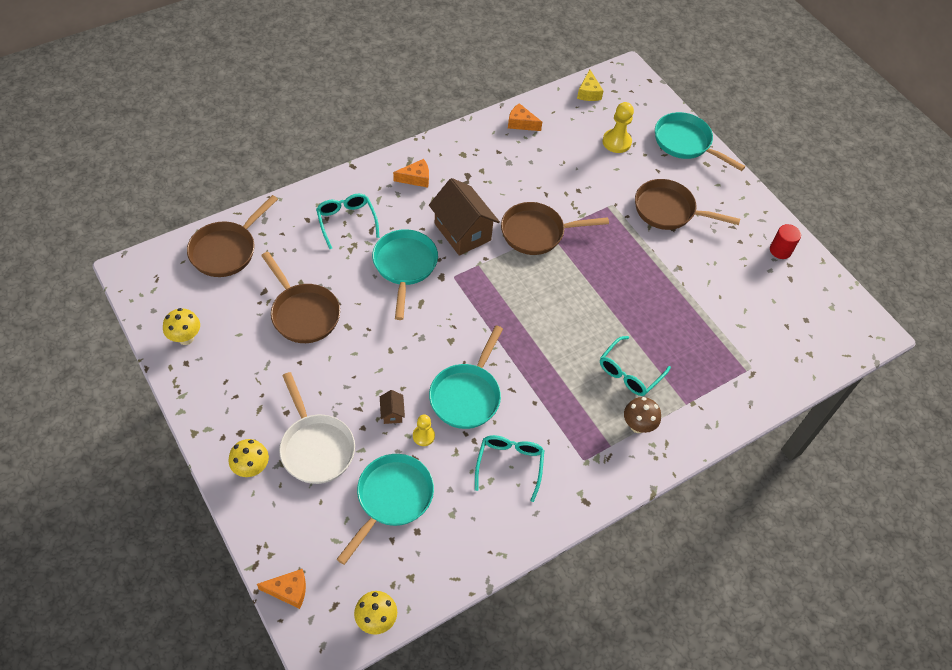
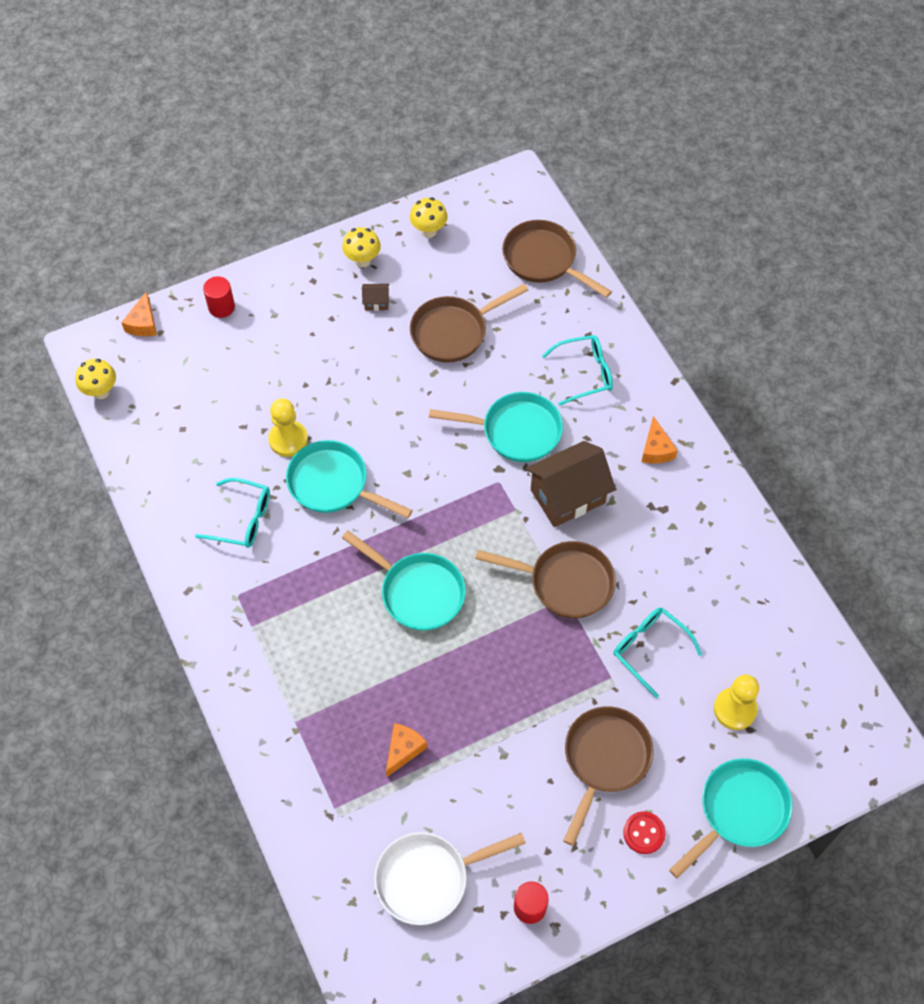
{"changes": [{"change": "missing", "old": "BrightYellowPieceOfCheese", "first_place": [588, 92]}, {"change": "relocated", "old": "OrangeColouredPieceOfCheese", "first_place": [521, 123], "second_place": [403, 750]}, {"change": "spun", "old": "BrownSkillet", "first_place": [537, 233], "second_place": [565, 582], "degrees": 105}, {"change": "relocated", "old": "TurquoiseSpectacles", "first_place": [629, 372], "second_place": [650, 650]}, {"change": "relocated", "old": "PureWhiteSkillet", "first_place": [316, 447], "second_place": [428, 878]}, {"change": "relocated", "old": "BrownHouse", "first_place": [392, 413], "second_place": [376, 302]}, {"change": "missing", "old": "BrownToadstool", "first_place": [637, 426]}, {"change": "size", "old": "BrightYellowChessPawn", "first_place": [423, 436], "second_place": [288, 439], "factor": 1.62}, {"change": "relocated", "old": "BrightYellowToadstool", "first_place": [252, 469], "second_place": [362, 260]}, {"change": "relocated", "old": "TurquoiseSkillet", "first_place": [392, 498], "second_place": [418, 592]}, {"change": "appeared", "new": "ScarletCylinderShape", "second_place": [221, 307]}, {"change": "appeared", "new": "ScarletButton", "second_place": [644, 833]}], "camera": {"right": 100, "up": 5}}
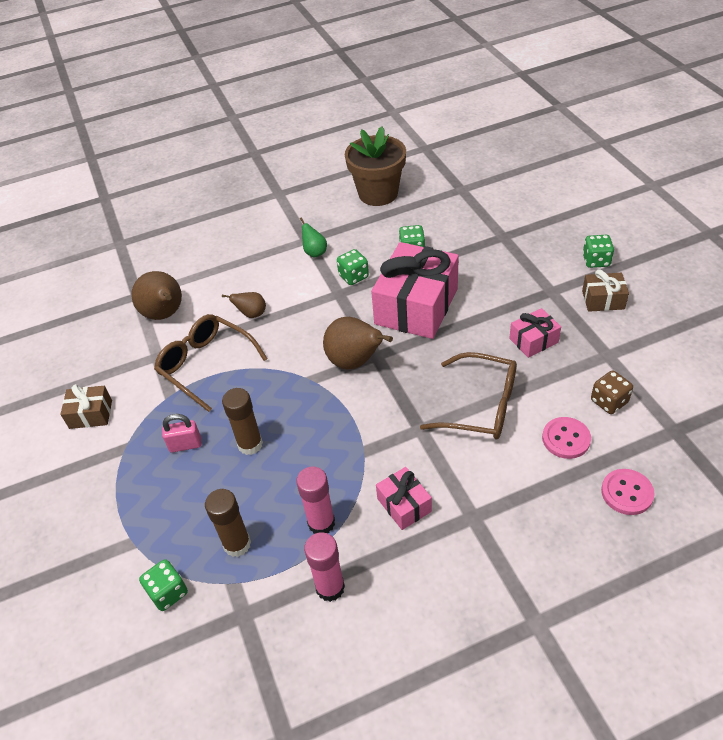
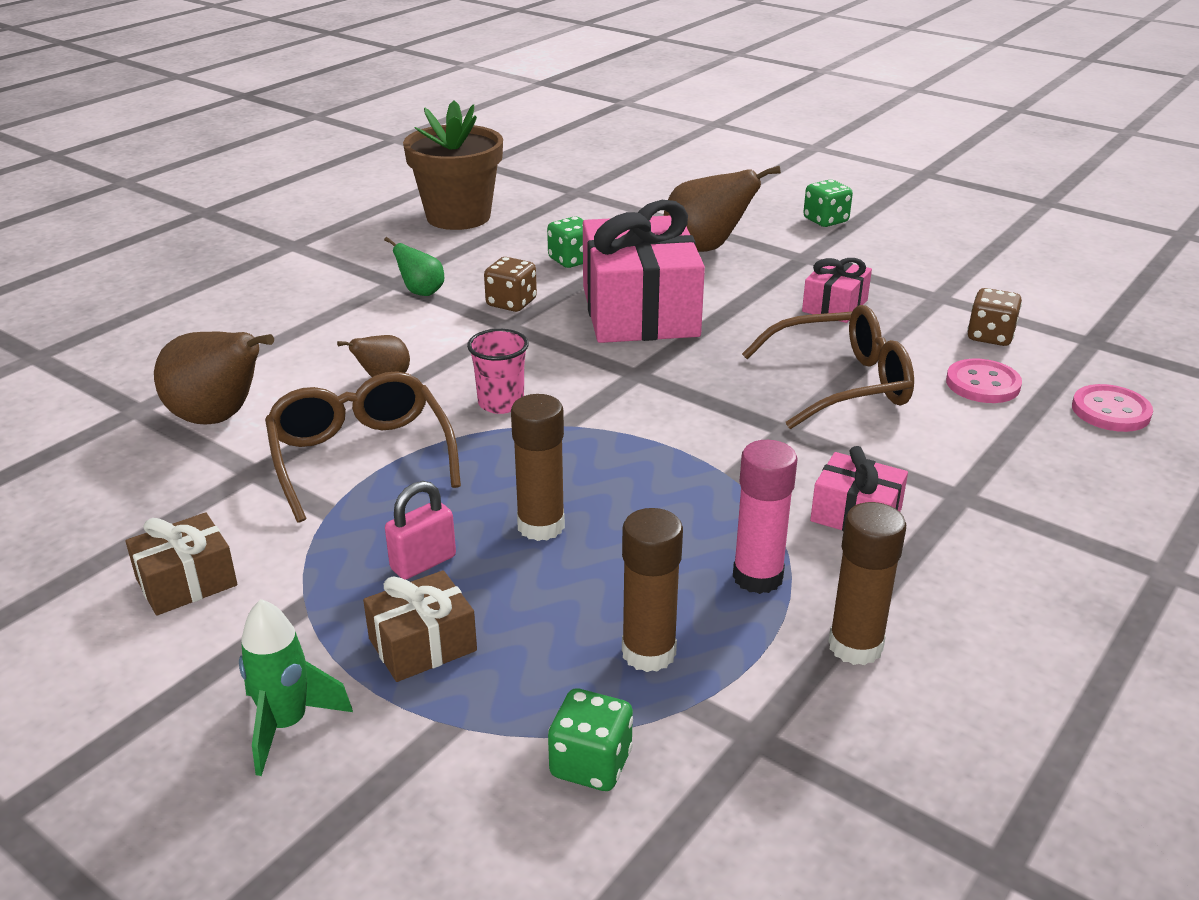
{"changes": [{"change": "colour", "old": "EmeraldGameDie", "new": "BrownGameDie", "first_place": [353, 276], "second_place": [511, 303]}, {"change": "relocated", "old": "BrownGift", "first_place": [603, 300], "second_place": [422, 645]}, {"change": "spun", "old": "BrownSpectacles", "first_place": [206, 365], "second_place": [360, 457], "degrees": 60}, {"change": "relocated", "old": "BrownPearFruit", "first_place": [355, 362], "second_place": [706, 248]}, {"change": "colour", "old": "PinkGlueStick", "new": "BrownGlueStick", "first_place": [330, 587], "second_place": [855, 646]}, {"change": "appeared", "new": "PinkBeaker", "second_place": [501, 403]}, {"change": "appeared", "new": "EmeraldToyRocket", "second_place": [286, 725]}], "camera": {"right": -35, "up": -15}}
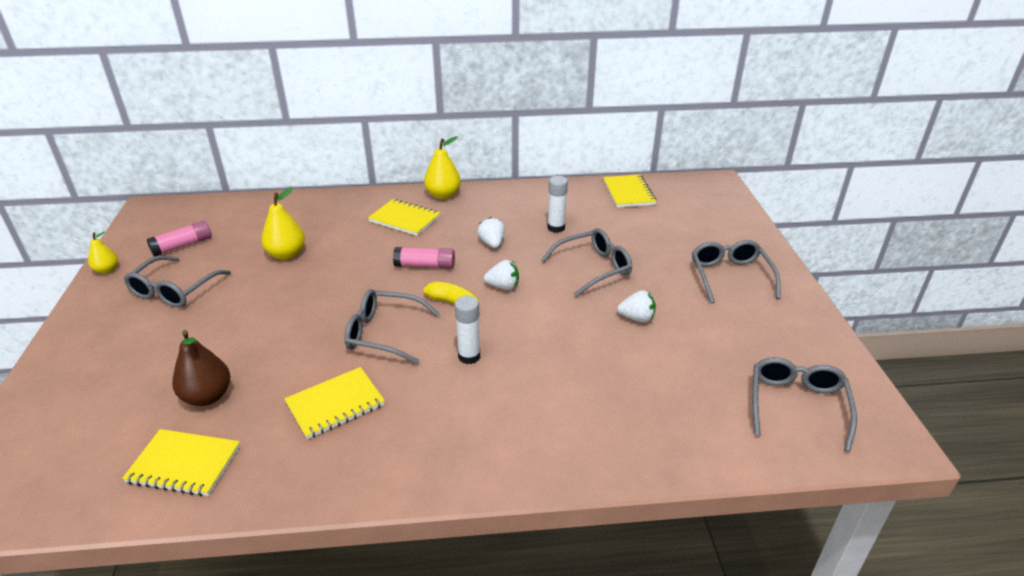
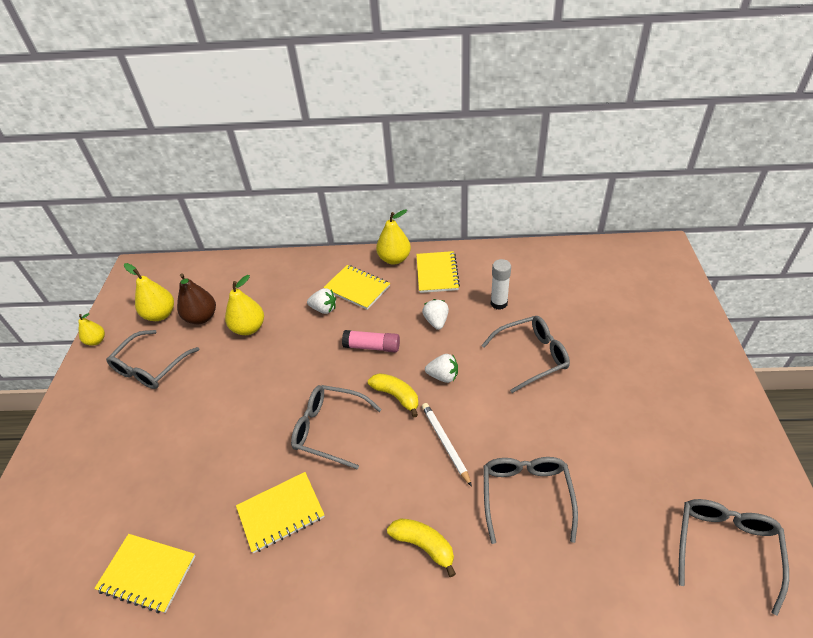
{"changes": [{"change": "relocated", "old": "BrightYellowNotebook", "first_place": [628, 193], "second_place": [437, 273]}, {"change": "exchanged", "old": "PinkGlueStick", "new": "BrightYellowPearFruit", "first_place": [182, 246], "second_place": [160, 314]}, {"change": "relocated", "old": "GreySpectacles", "first_place": [730, 276], "second_place": [526, 495]}, {"change": "relocated", "old": "PureWhiteBerry", "first_place": [637, 318], "second_place": [324, 309]}, {"change": "missing", "old": "PureWhiteGlueStick", "first_place": [469, 356]}, {"change": "relocated", "old": "BrownPearFruit", "first_place": [207, 396], "second_place": [201, 317]}, {"change": "appeared", "new": "PureWhiteWoodenPencil", "second_place": [445, 443]}, {"change": "appeared", "new": "BrightYellowBananaFruit", "second_place": [424, 545]}], "camera": {"right": 10, "up": 10}}
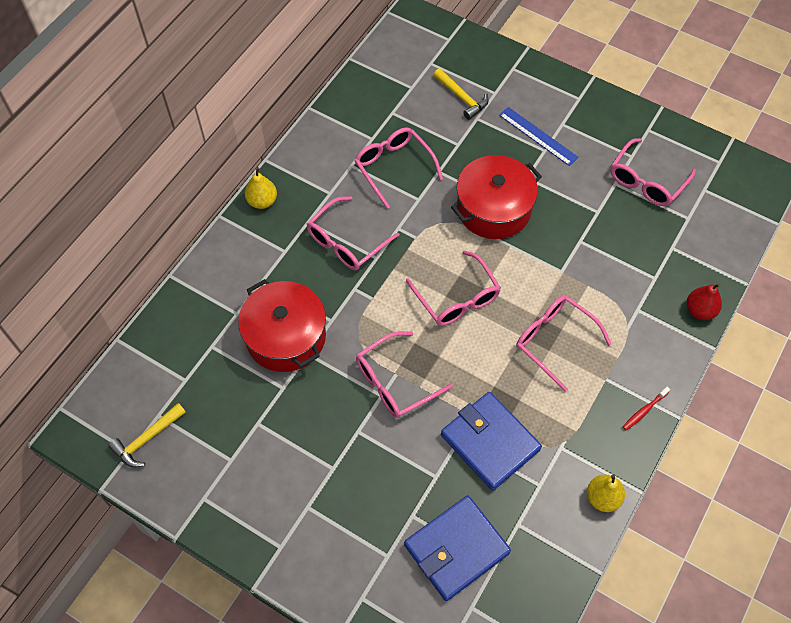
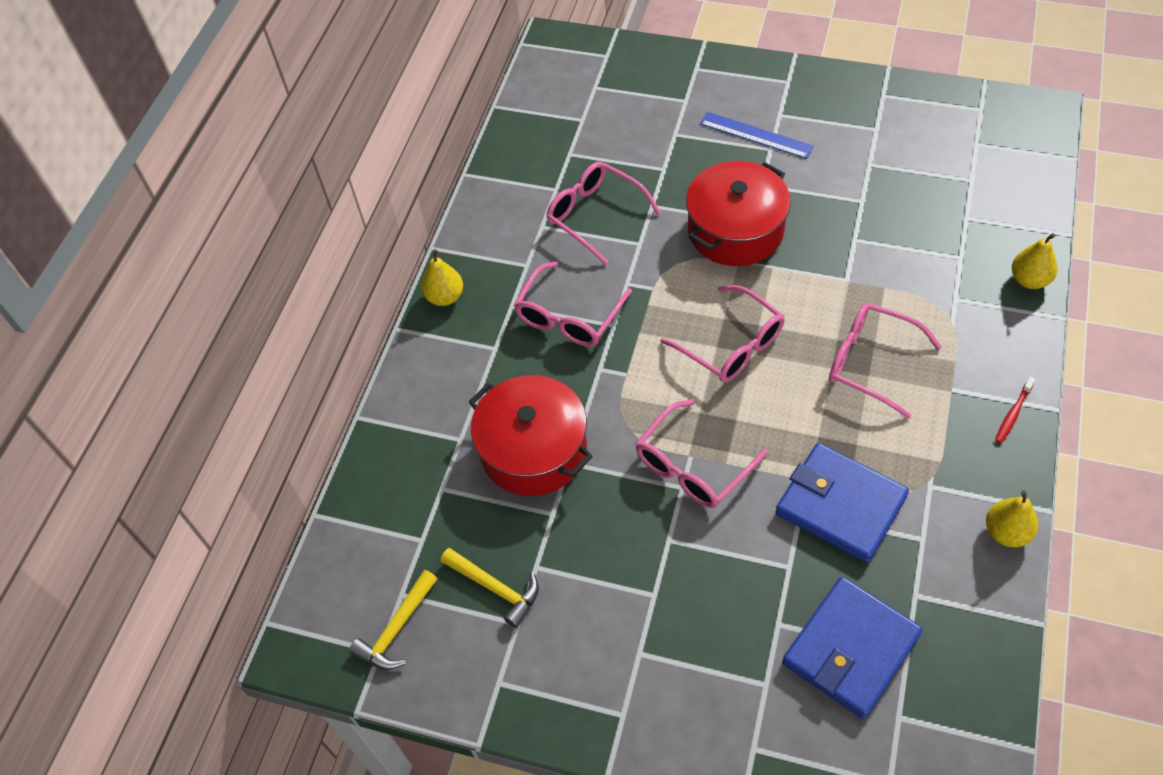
{"changes": [{"change": "relocated", "old": "BrightYellowCarpenter'sHammer", "first_place": [462, 98], "second_place": [496, 588]}, {"change": "missing", "old": "PinkSpectacles", "first_place": [646, 181]}, {"change": "colour", "old": "ScarletPearFruit", "new": "BrightYellowPearFruit", "first_place": [699, 310], "second_place": [1029, 280]}], "camera": {"right": -10, "up": -5}}
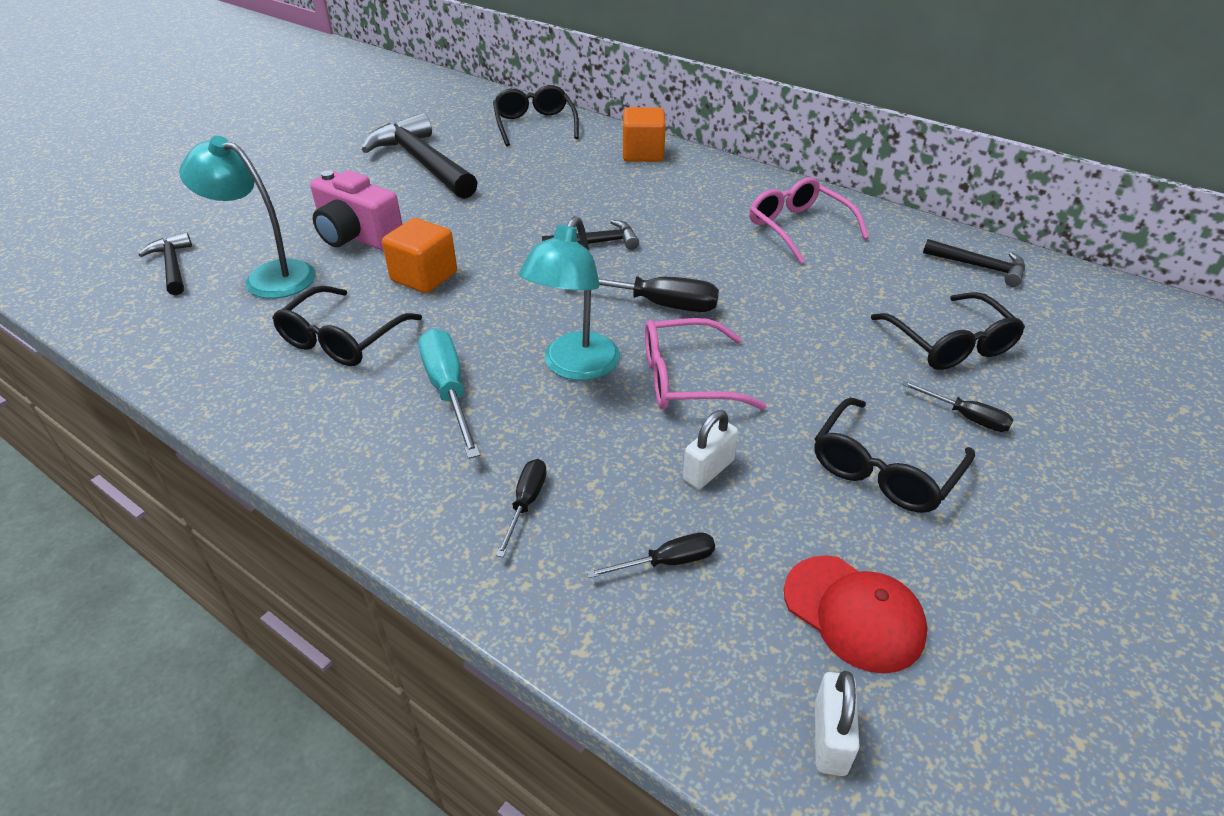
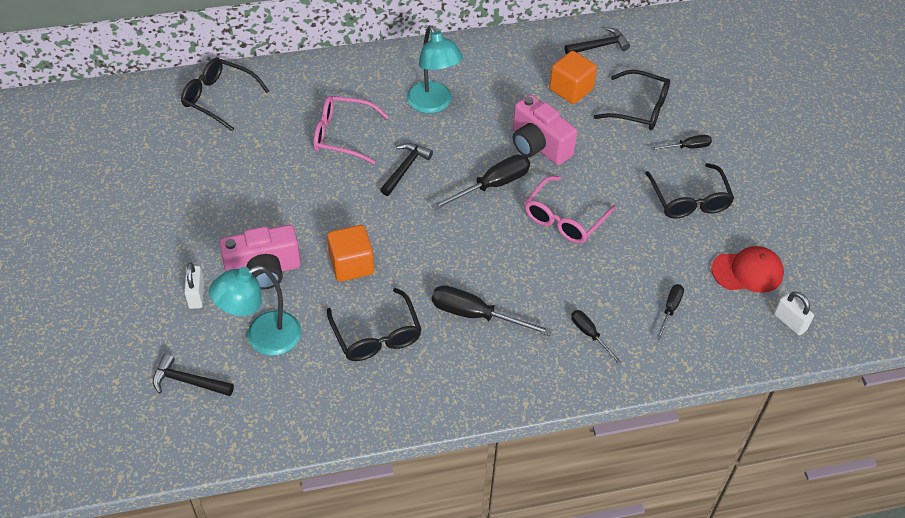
{"changes": [{"change": "relocated", "old": "OrangeColouredSolidCube", "first_place": [643, 154], "second_place": [571, 89]}, {"change": "missing", "old": "BlackCarpenter'sHammer", "first_place": [423, 163]}, {"change": "relocated", "old": "PinkSpectacles", "first_place": [798, 228], "second_place": [342, 135]}, {"change": "relocated", "old": "TurquoiseLamp", "first_place": [574, 367], "second_place": [433, 104]}, {"change": "colour", "old": "TurquoiseFlatScrewdriver", "new": "BlackFlatScrewdriver", "first_place": [449, 391], "second_place": [475, 315]}, {"change": "relocated", "old": "PureWhitePadlock", "first_place": [708, 470], "second_place": [196, 295]}, {"change": "appeared", "new": "PinkPhotoCamera", "second_place": [538, 145]}], "camera": {"right": -50, "up": 10}}
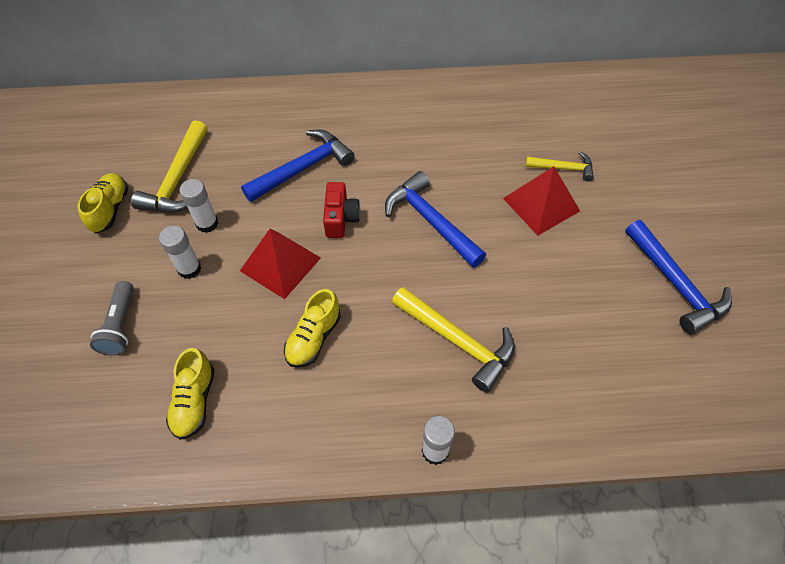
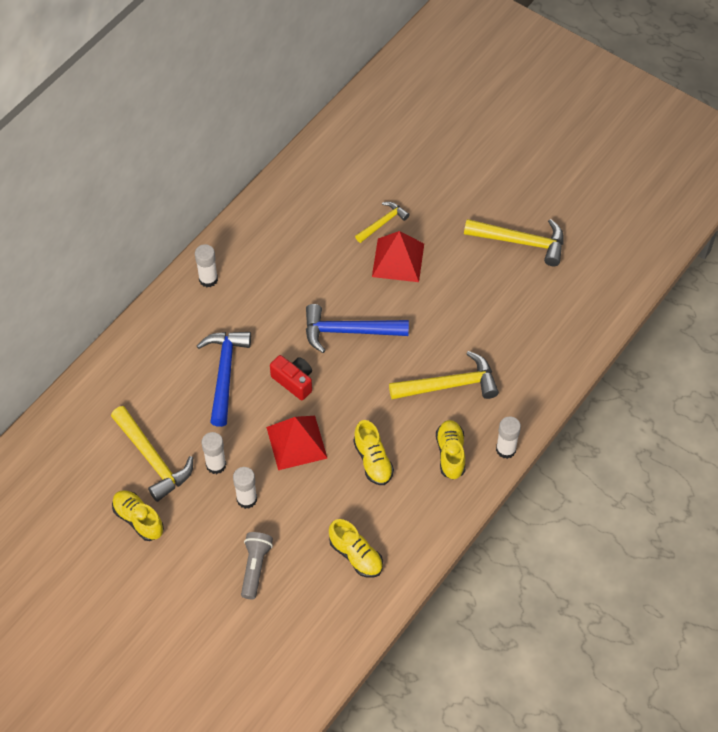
{"changes": [{"change": "colour", "old": "BlueCarpenter'sHammer", "new": "BrightYellowCarpenter'sHammer", "first_place": [675, 284], "second_place": [521, 242]}, {"change": "spun", "old": "GreyPocketTorch", "first_place": [120, 326], "second_place": [255, 567], "degrees": -120}, {"change": "appeared", "new": "PureWhiteGlueStick", "second_place": [208, 279]}, {"change": "appeared", "new": "BrightYellowLaceUpShoe", "second_place": [450, 454]}], "camera": {"right": -50, "up": 0}}
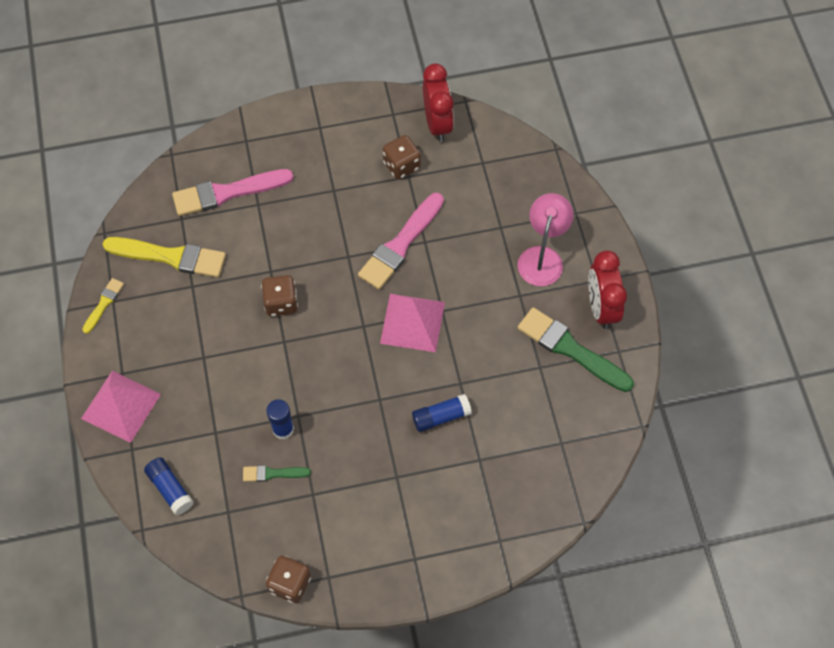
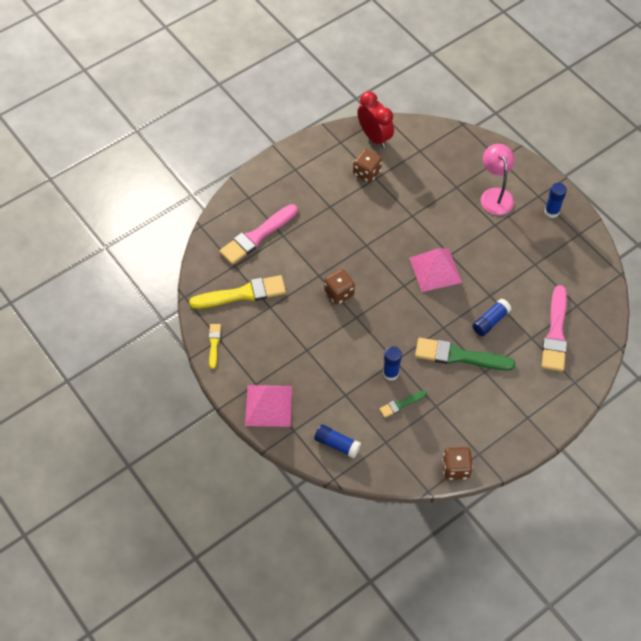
{"changes": [{"change": "relocated", "old": "PinkPaintbrush", "first_place": [400, 245], "second_place": [555, 333]}, {"change": "exchanged", "old": "ScarletClock", "new": "BlueGlueStick", "first_place": [601, 307], "second_place": [551, 211]}, {"change": "relocated", "old": "EmeraldPaintbrush", "first_place": [570, 349], "second_place": [459, 356]}], "camera": {"right": -25, "up": -5}}
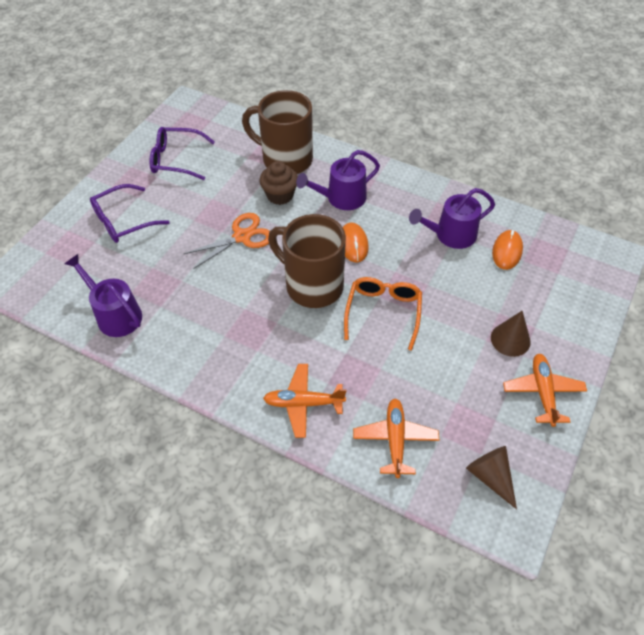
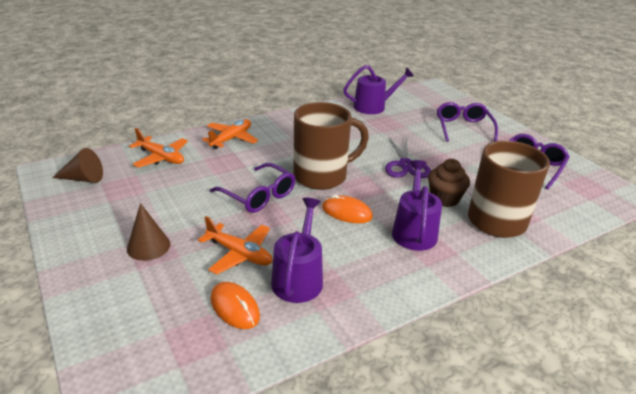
{"changes": [{"change": "colour", "old": "OrangeColouredShears", "new": "PurpleShears", "first_place": [242, 237], "second_place": [405, 165]}, {"change": "colour", "old": "OrangeColouredSpectacles", "new": "PurpleSpectacles", "first_place": [383, 312], "second_place": [258, 196]}, {"change": "relocated", "old": "OrangeColouredToyPlane", "first_place": [543, 392], "second_place": [239, 254]}], "camera": {"right": 120, "up": -20}}
